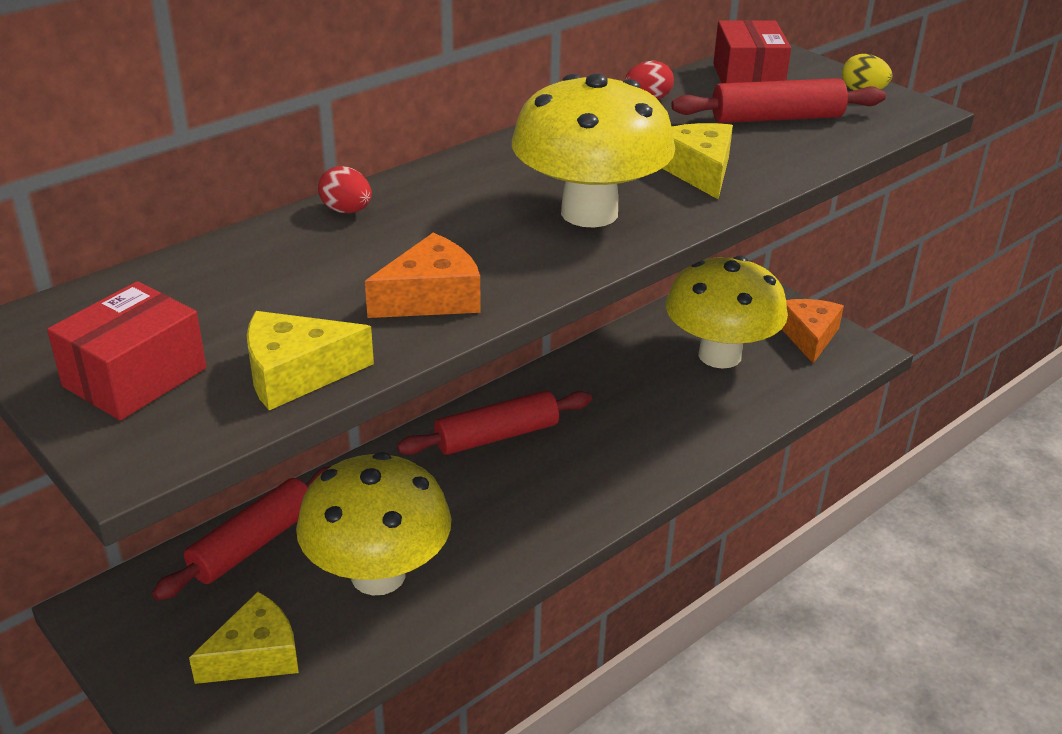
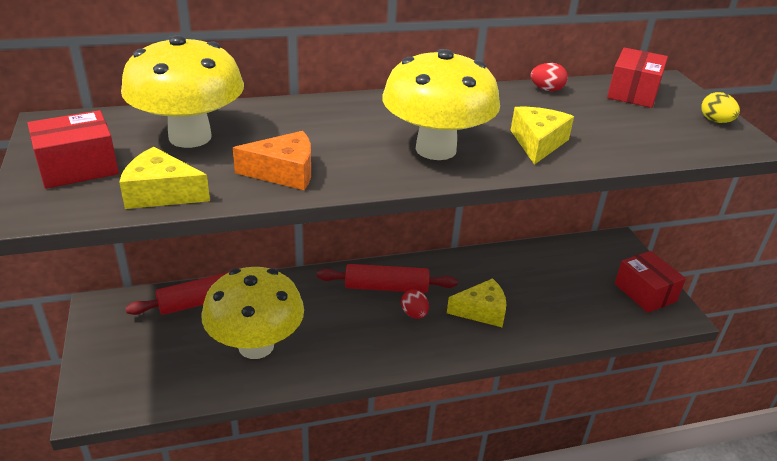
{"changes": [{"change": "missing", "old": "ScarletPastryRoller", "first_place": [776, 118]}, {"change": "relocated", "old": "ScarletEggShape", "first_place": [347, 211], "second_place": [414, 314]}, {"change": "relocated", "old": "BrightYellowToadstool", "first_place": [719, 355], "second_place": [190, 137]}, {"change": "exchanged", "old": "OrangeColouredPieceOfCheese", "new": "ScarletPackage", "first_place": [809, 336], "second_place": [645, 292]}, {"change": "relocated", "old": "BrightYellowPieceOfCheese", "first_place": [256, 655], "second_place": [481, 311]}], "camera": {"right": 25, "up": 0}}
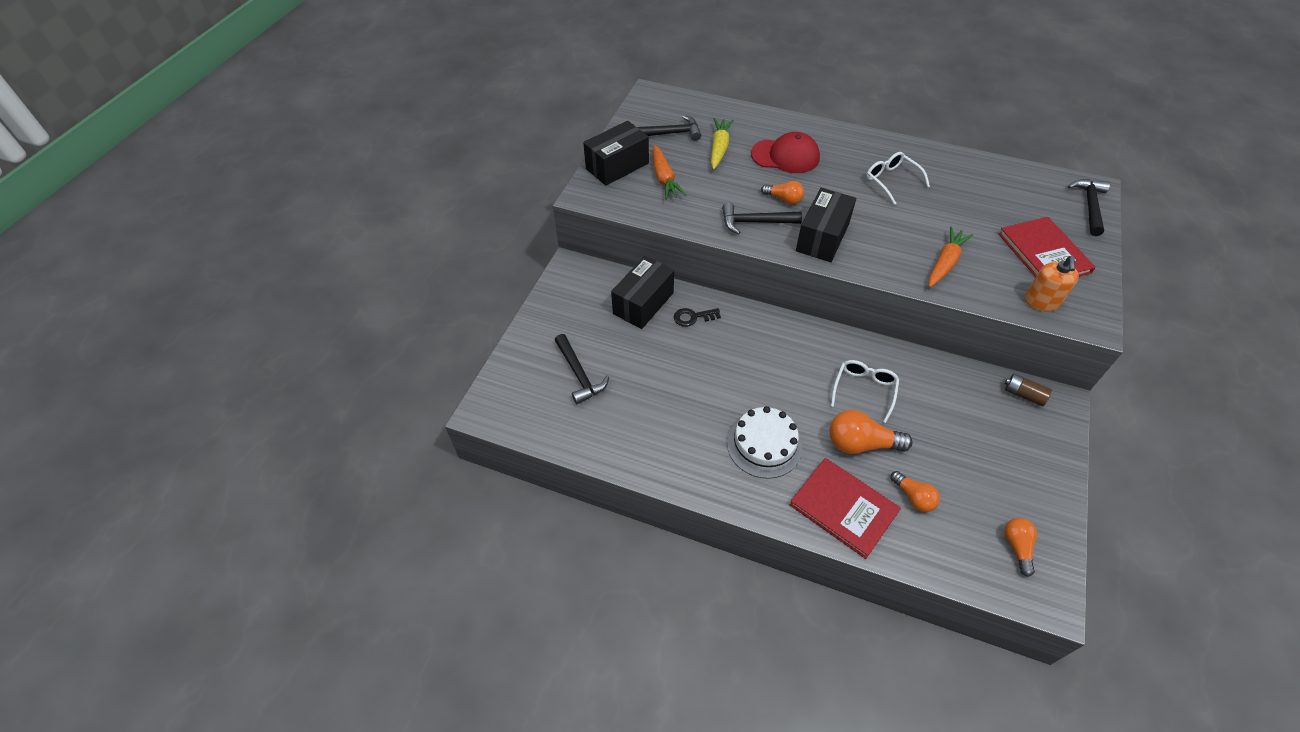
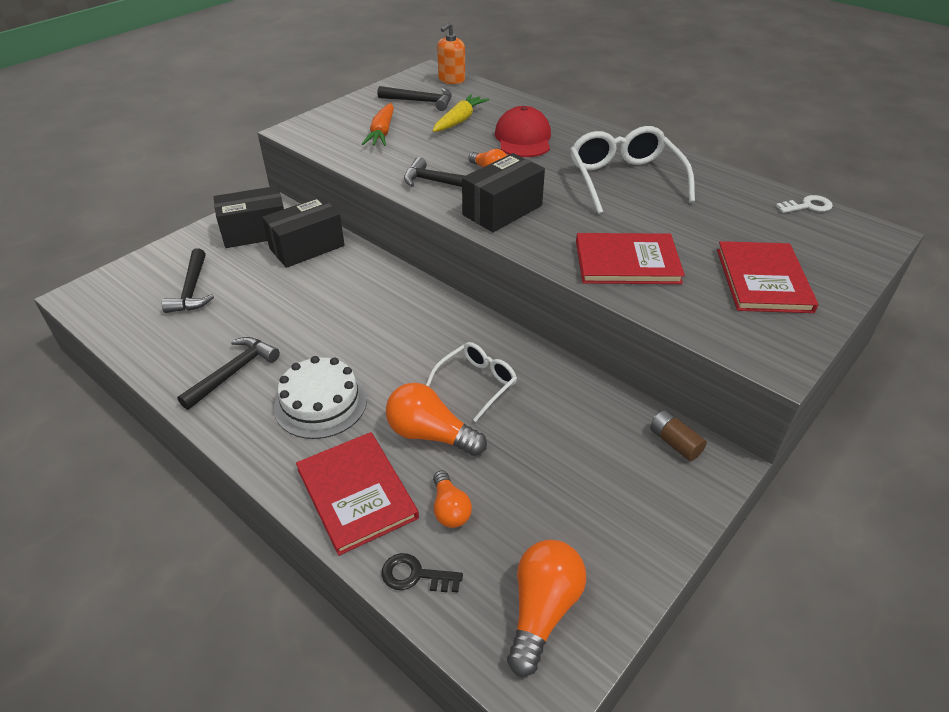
{"changes": [{"change": "relocated", "old": "BlackPackage", "first_place": [617, 166], "second_place": [255, 232]}, {"change": "spun", "old": "ScarletBaseballCap", "first_place": [785, 156], "second_place": [523, 138], "degrees": -120}, {"change": "size", "old": "PureWhiteSpectacles", "first_place": [891, 181], "second_place": [624, 179], "factor": 1.7}, {"change": "relocated", "old": "BlackCarpenter'sHammer", "first_place": [1089, 206], "second_place": [233, 372]}, {"change": "exchanged", "old": "OrangeColouredToyCarrot", "new": "ScarletHardback", "first_place": [945, 263], "second_place": [627, 262]}, {"change": "relocated", "old": "OrangeColouredSoapDispenser", "first_place": [1041, 302], "second_place": [451, 80]}, {"change": "relocated", "old": "BlackKey", "first_place": [693, 317], "second_place": [415, 575]}, {"change": "size", "old": "OrangeColouredLightbulb", "first_place": [1017, 547], "second_place": [542, 610], "factor": 1.63}, {"change": "appeared", "new": "PureWhiteKey", "second_place": [808, 206]}], "camera": {"right": 20, "up": -10}}
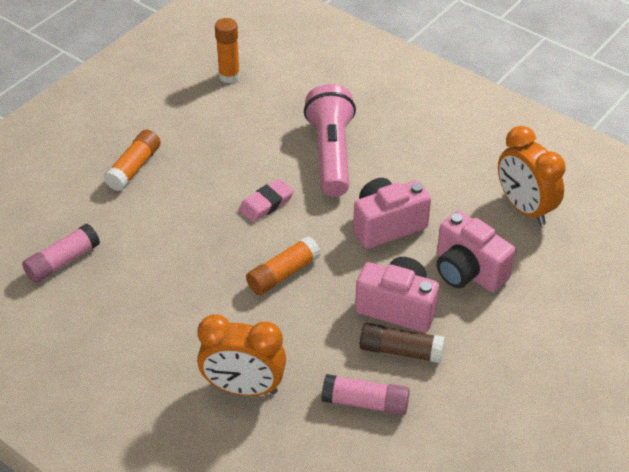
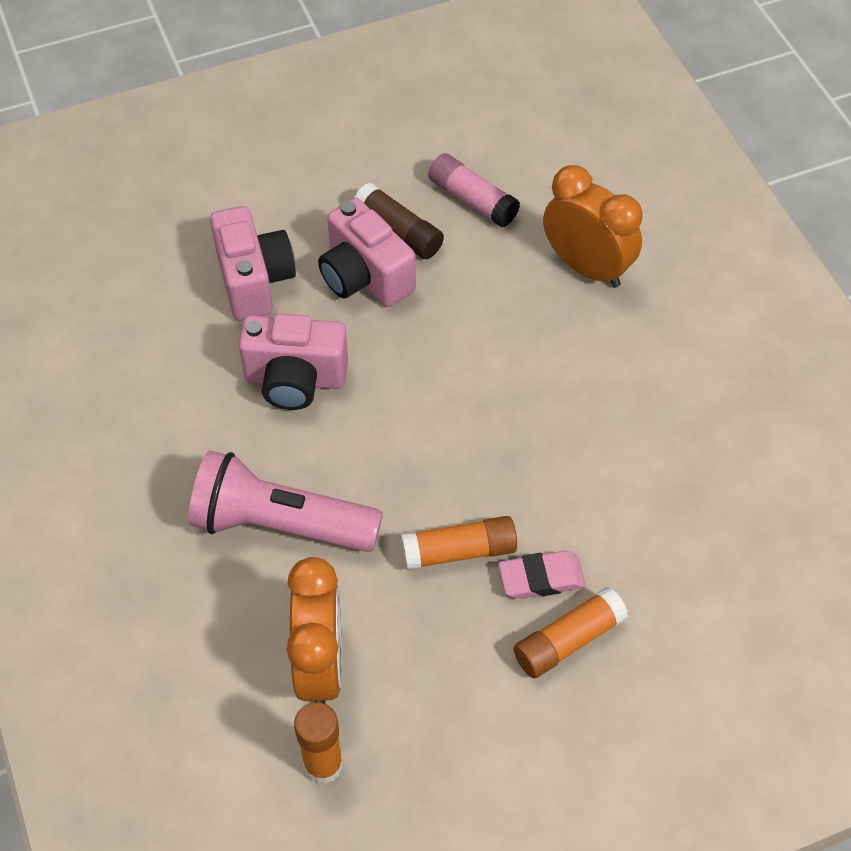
{"changes": [{"change": "spun", "old": "PinkPocketTorch", "first_place": [331, 154], "second_place": [280, 523], "degrees": 75}, {"change": "relocated", "old": "OrangeColouredClock", "first_place": [524, 208], "second_place": [320, 665]}, {"change": "relocated", "old": "PinkEraser", "first_place": [266, 204], "second_place": [541, 578]}, {"change": "missing", "old": "PinkGlueStick", "first_place": [62, 261]}, {"change": "relocated", "old": "OrangeColouredGlueStick", "first_place": [283, 274], "second_place": [459, 551]}], "camera": {"right": -150, "up": 10}}
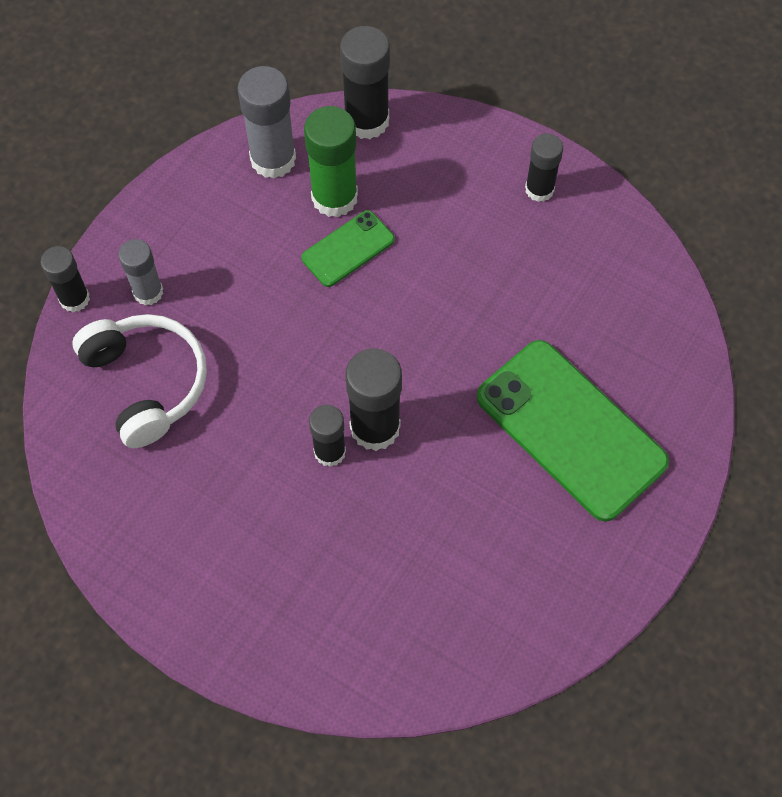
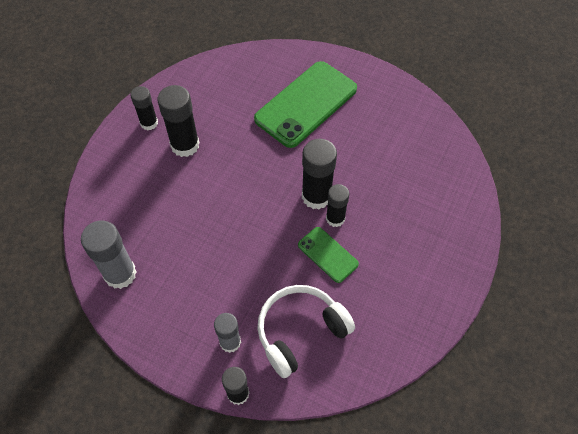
{"changes": [{"change": "relocated", "old": "BlackGlueStick", "first_place": [366, 120], "second_place": [185, 145]}, {"change": "missing", "old": "EmeraldGlueStick", "first_place": [334, 197]}, {"change": "relocated", "old": "EmeraldMobilePhone", "first_place": [348, 249], "second_place": [327, 254]}], "camera": {"right": -95, "up": -5}}
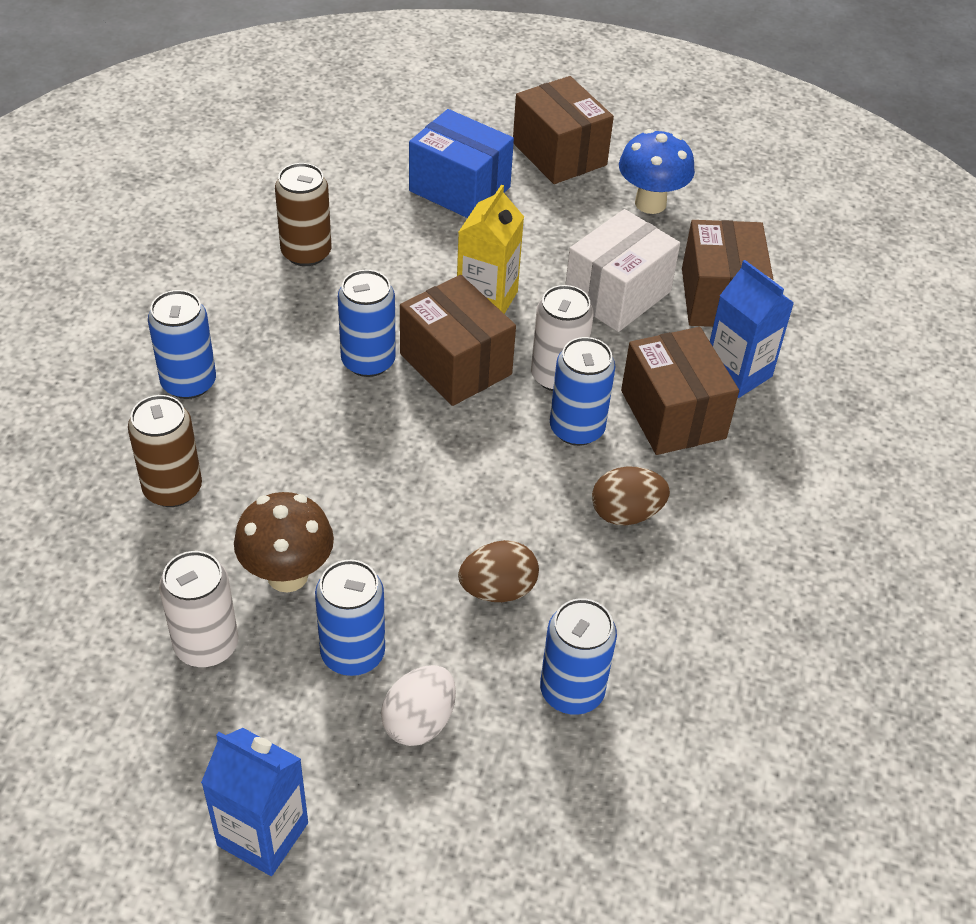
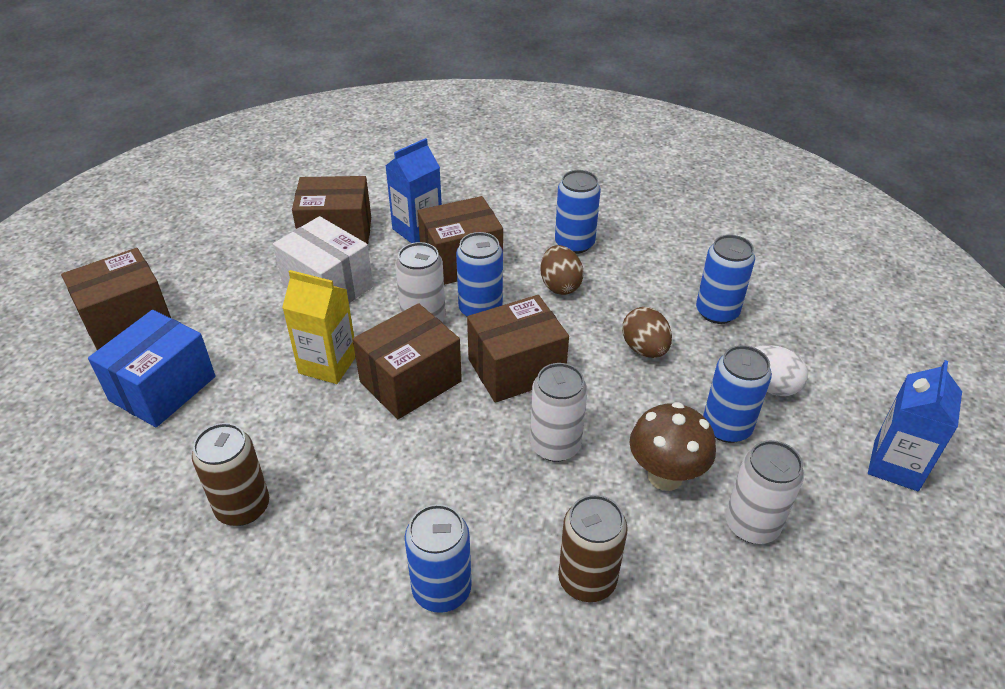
{"changes": [{"change": "missing", "old": "BlueToadstool", "first_place": [650, 203]}, {"change": "relocated", "old": "BlueTin", "first_place": [368, 361], "second_place": [574, 243]}, {"change": "appeared", "new": "BrownPackage", "second_place": [516, 369]}, {"change": "appeared", "new": "PureWhiteTin", "second_place": [555, 445]}], "camera": {"right": -90, "up": -5}}
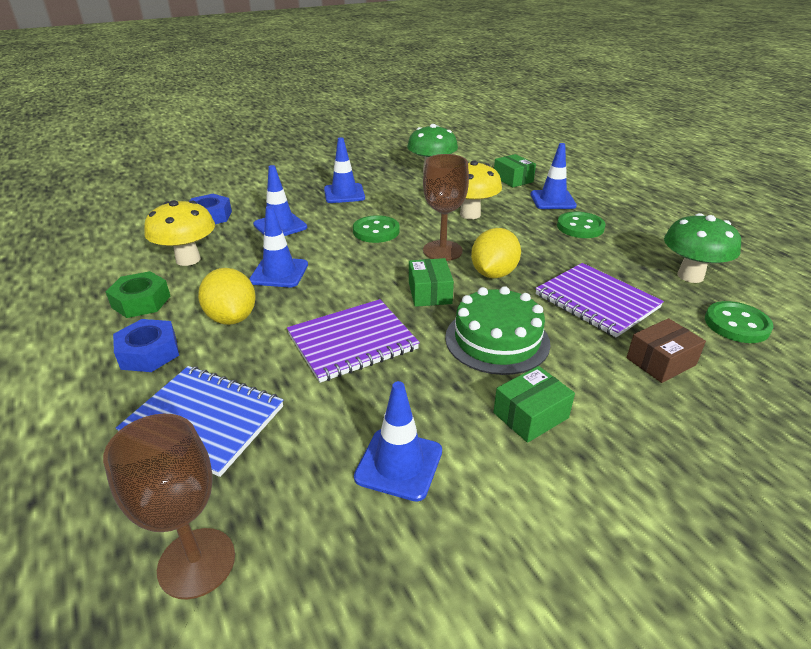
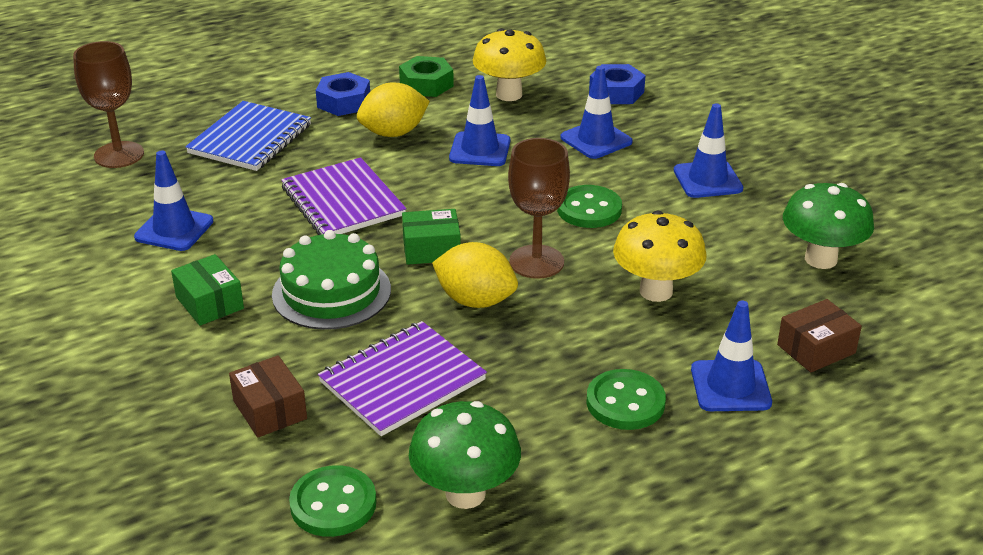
{"changes": [{"change": "colour", "old": "EmeraldPackage", "new": "BrownPackage", "first_place": [513, 179], "second_place": [816, 349]}], "camera": {"right": 90, "up": 0}}
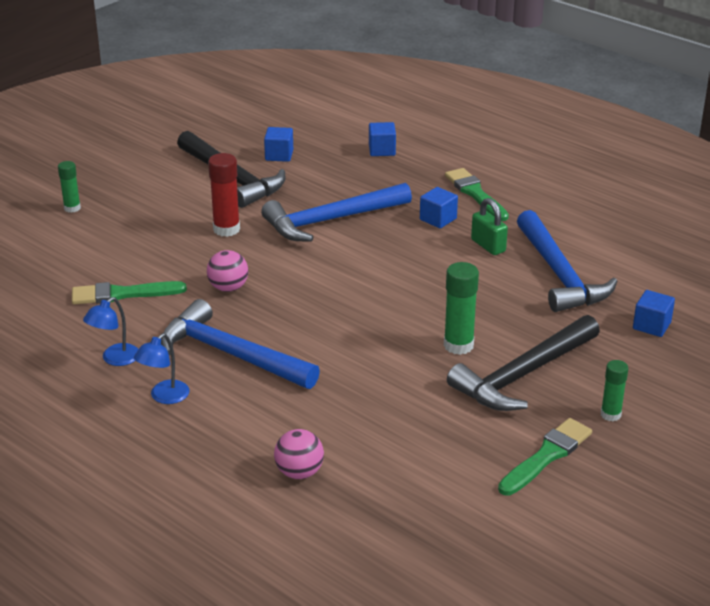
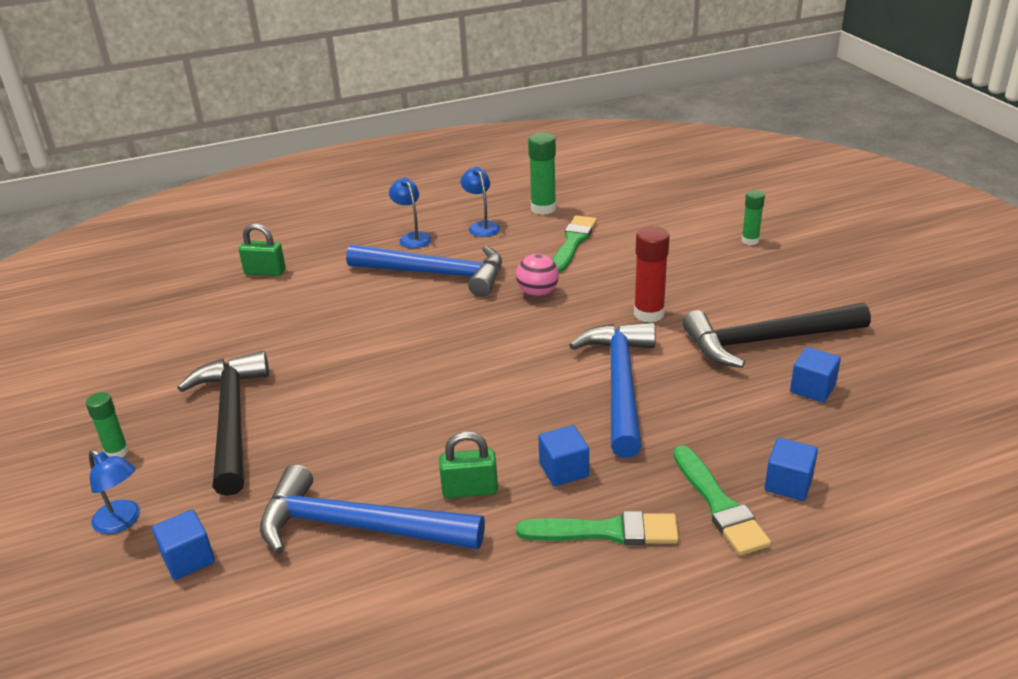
{"changes": [{"change": "relocated", "old": "EmeraldGlueStick", "first_place": [458, 345], "second_place": [543, 208]}, {"change": "spun", "old": "BlueCarpenter'sHammer", "first_place": [231, 354], "second_place": [436, 274], "degrees": 45}, {"change": "relocated", "old": "EmeraldPaintbrush", "first_place": [547, 456], "second_place": [719, 504]}, {"change": "exchanged", "old": "PinkPlayBall", "new": "EmeraldPadlock", "first_place": [299, 472], "second_place": [265, 272]}, {"change": "appeared", "new": "BlueLamp", "second_place": [122, 522]}], "camera": {"right": 120, "up": 0}}
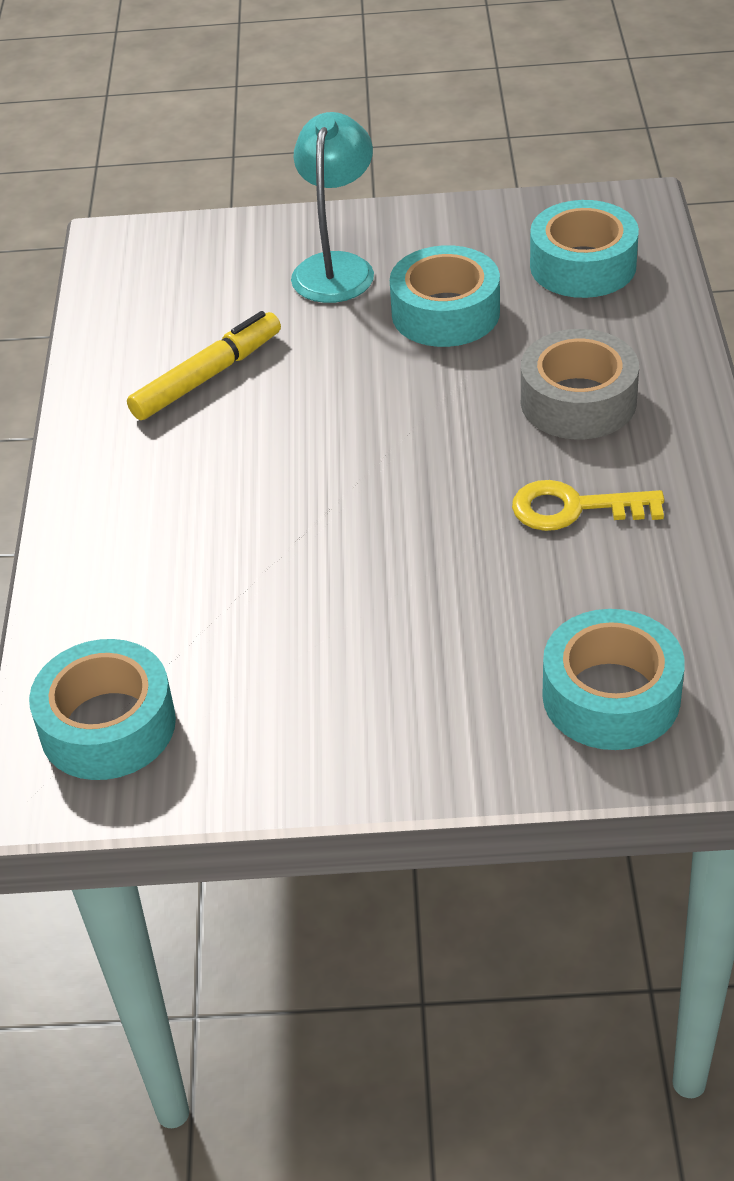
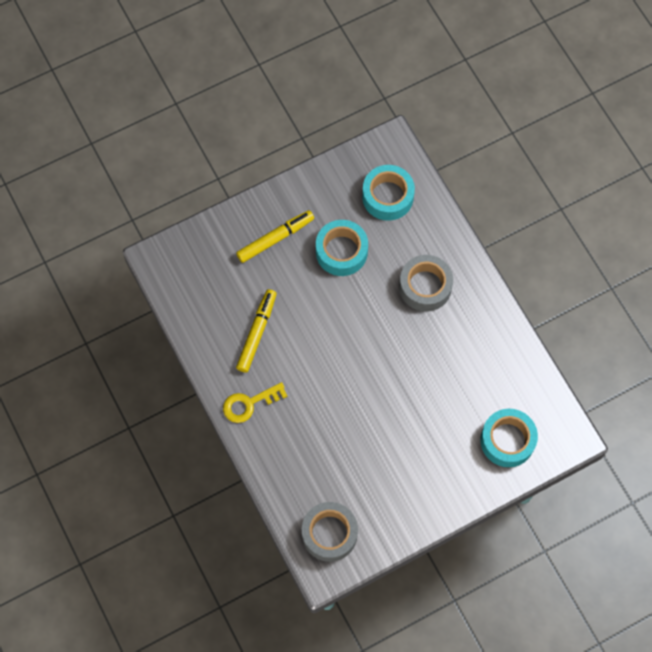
{"changes": [{"change": "exchanged", "old": "TurquoiseLamp", "new": "BrightYellowMarkerPen", "first_place": [336, 267], "second_place": [275, 239]}, {"change": "relocated", "old": "BrightYellowKey", "first_place": [575, 508], "second_place": [249, 403]}, {"change": "colour", "old": "TurquoiseRollOfTape", "new": "GreyRollOfTape", "first_place": [108, 725], "second_place": [329, 534]}], "camera": {"right": -30, "up": 25}}
